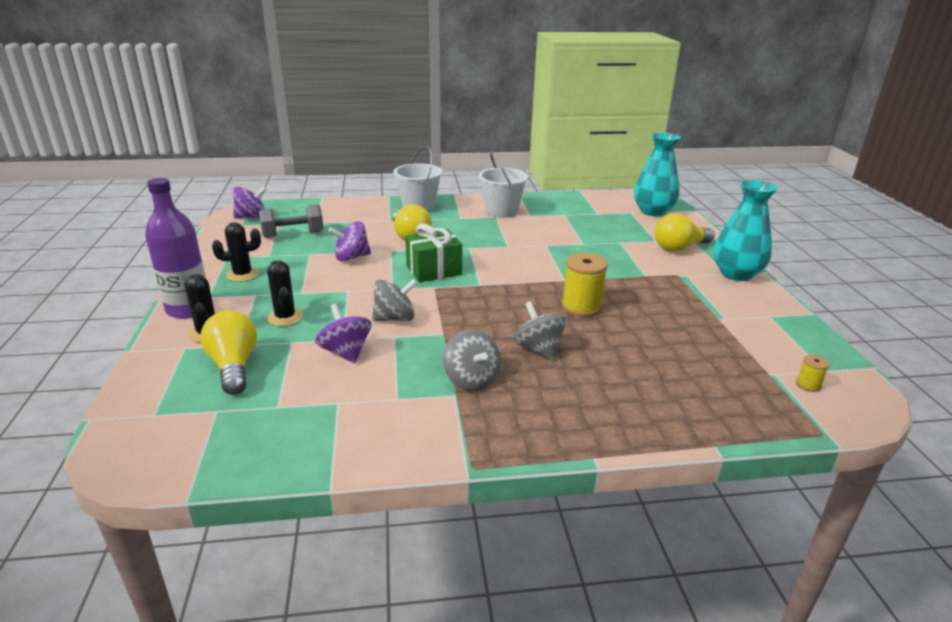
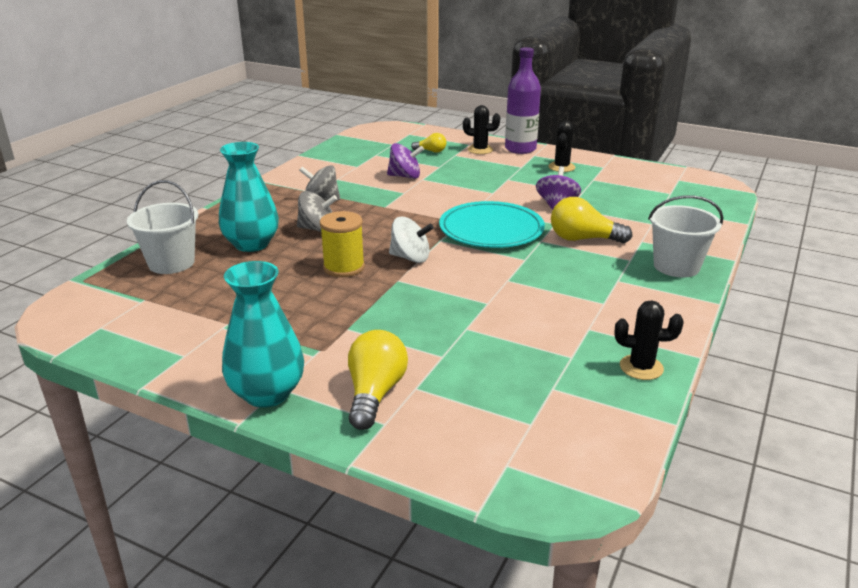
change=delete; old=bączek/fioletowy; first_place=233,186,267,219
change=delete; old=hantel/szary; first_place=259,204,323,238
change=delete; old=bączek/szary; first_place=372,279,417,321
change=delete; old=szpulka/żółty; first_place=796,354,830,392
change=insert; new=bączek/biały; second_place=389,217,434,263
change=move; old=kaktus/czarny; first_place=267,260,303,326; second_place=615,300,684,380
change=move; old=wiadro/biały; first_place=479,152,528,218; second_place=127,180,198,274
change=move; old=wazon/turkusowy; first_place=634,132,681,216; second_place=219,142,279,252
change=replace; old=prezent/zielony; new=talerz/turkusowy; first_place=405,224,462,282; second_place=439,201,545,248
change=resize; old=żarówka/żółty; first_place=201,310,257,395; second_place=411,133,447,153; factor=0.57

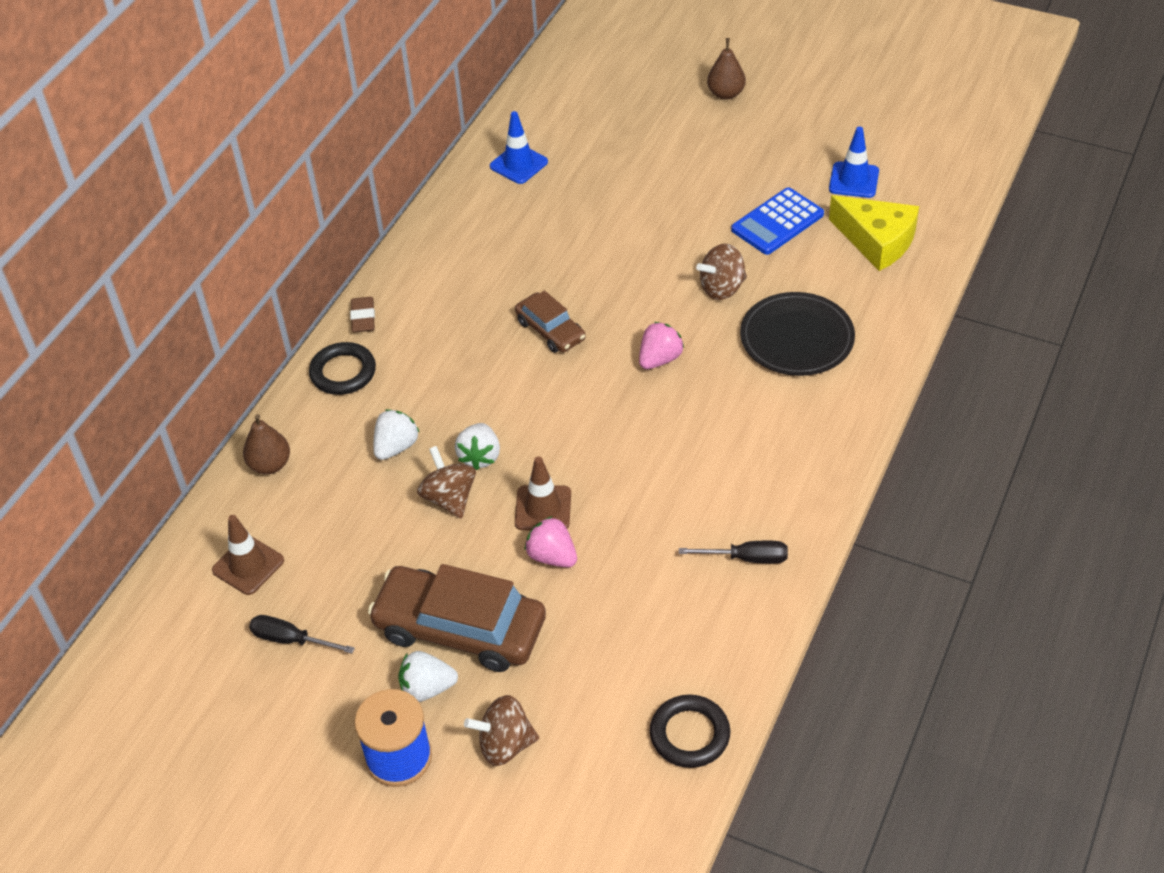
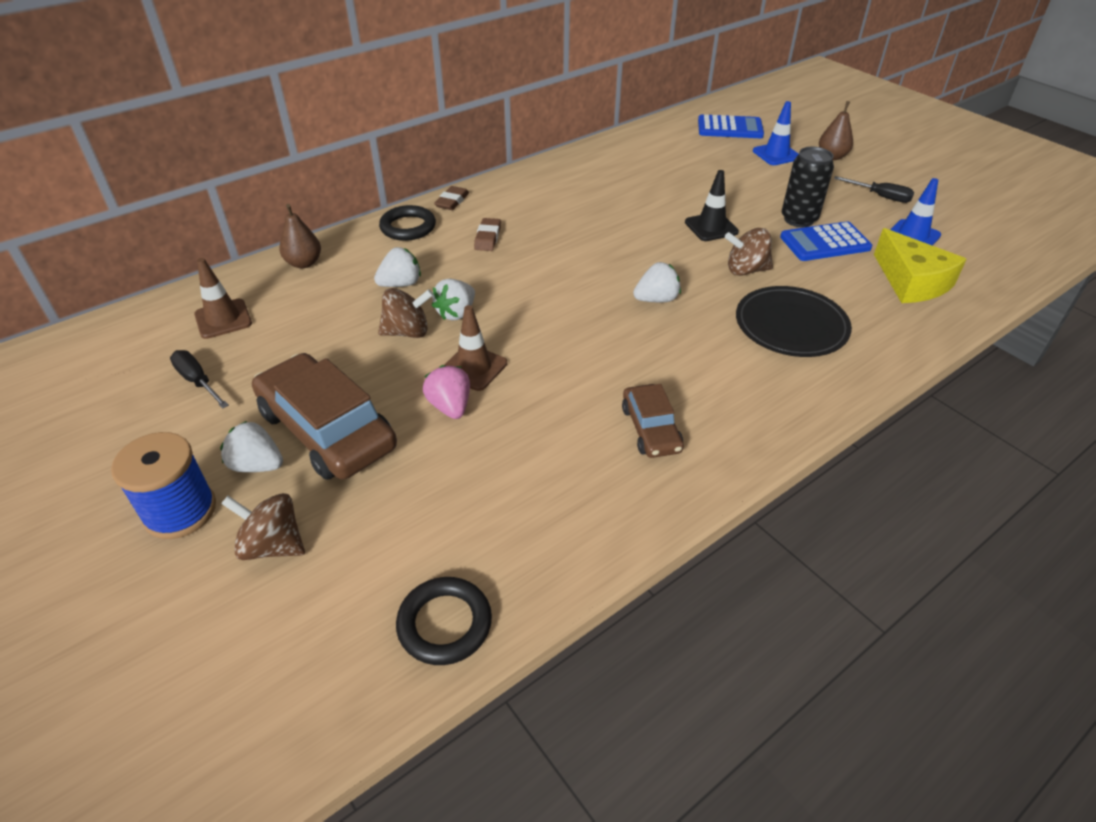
change=insert; new=gumka do mazania/brązowy; second_place=474,218,501,251
change=insert; new=pachołek/czarny; second_place=685,170,739,241
change=insert; new=kalkulator/niebieski; second_place=698,114,764,138
change=insert; new=puszka/czarny; second_place=782,147,834,227
change=move; old=pachołek/niebieski; first_place=490,111,548,184; second_place=753,101,799,165
change=move; old=samochód/brązowy; first_place=515,291,586,353; second_place=622,384,684,458
change=move; old=śrubokręt/czarny; first_place=679,541,788,564; second_place=834,176,914,203
change=recolor; old=truskawka/różowy; new=truskawka/biały; first_place=639,322,684,369; second_place=633,262,681,302
change=rotate; old=bączek/brązowy; first_place=417,446,476,519; second_place=378,288,434,338; degrees=75

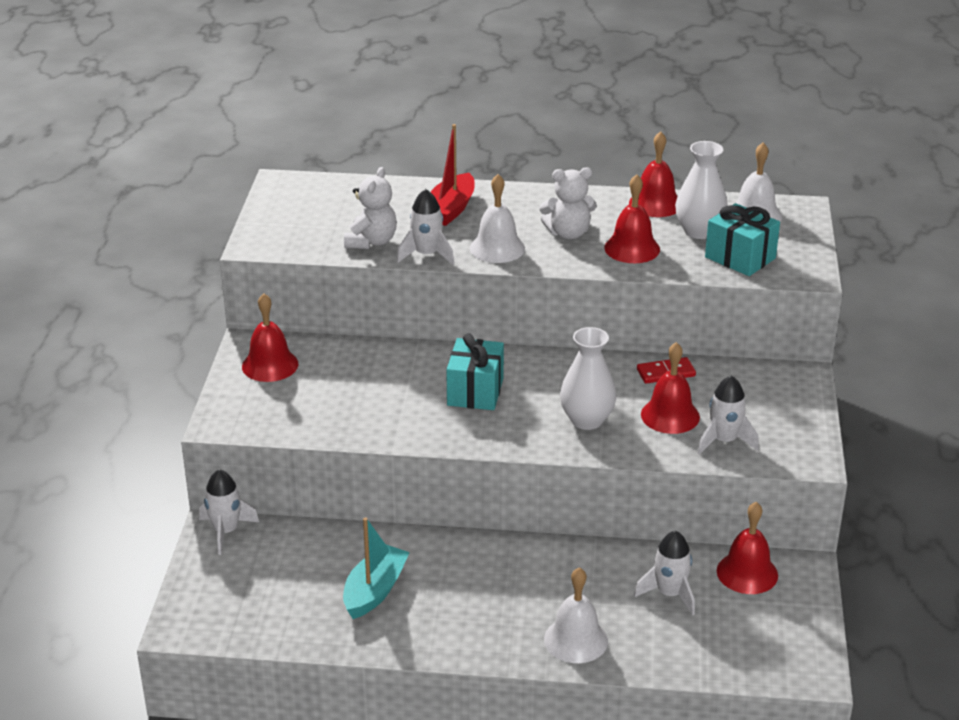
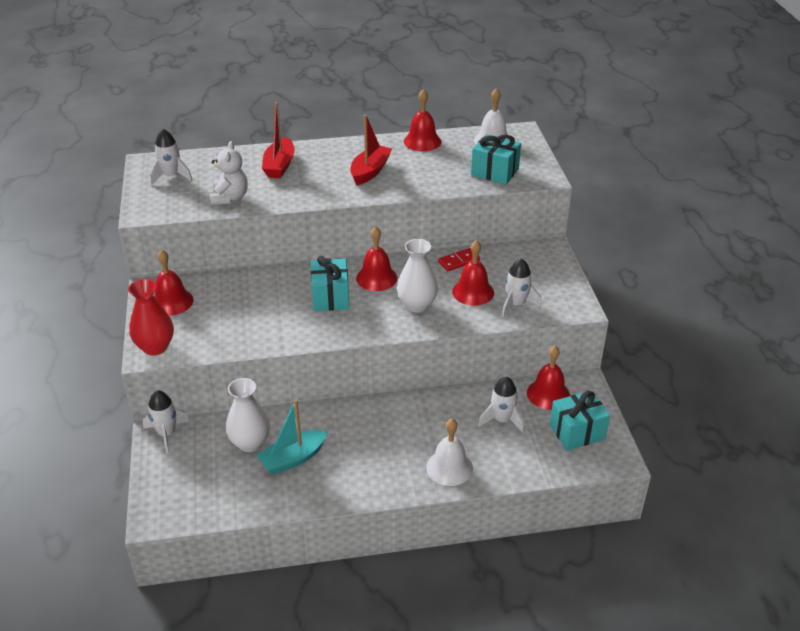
change=delete; old=dzwonek/biały; first_place=470,174,525,263
change=insert; new=wazon/czerwony; second_place=128,279,174,355
change=insert; new=prezent/turkusowy; second_place=550,391,610,450
change=move; old=rakieta/biały; first_place=397,189,454,265; second_place=150,129,193,185
change=move; old=dzwonek/czerwony; first_place=604,174,660,263; second_place=356,227,397,291
change=move; old=wazon/biały; first_place=675,141,728,239; second_place=226,378,270,452
change=replace; old=miś/biały; new=łódka/czerwony; first_place=539,167,597,239; second_place=350,115,392,185
change=rotate; old=łódka/turkusowy; first_place=343,517,410,619; second_place=256,400,328,475; degrees=-135

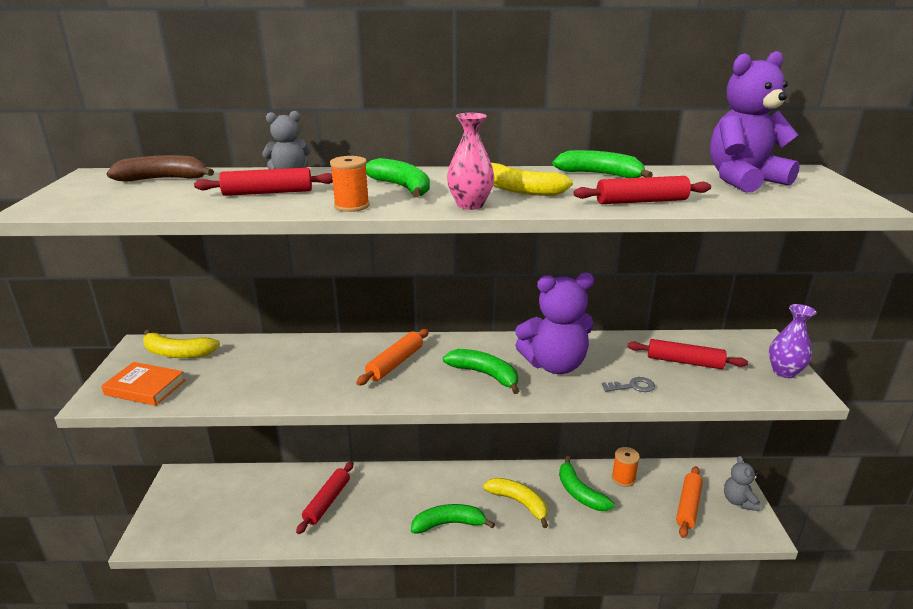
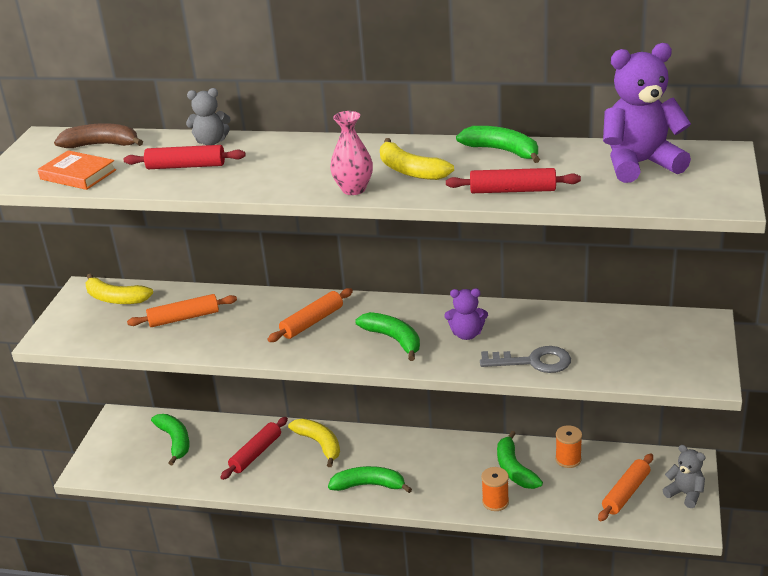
change=delete; old=wałek do ciasta/czerwony; first_place=627,339,748,369
change=delete; old=wazon/fioletowy; first_place=769,304,817,378
change=insert; new=wałek do ciasta/pomarańczowy; second_place=127,294,237,327
change=move; old=książka/pomarańczowy; first_place=101,362,185,406; second_place=37,150,116,190
change=move; old=szpulka/pomarańczowy; first_place=330,156,370,212; second_place=481,467,509,511
change=move; old=banan/zielony; first_place=366,158,430,197; second_place=151,414,189,466
change=move; old=banan/żółty; first_place=483,478,548,528; second_place=288,419,340,467
change=rotate; old=miś/szary; first_place=724,456,760,511; second_place=663,445,705,508; degrees=120
change=resize; old=miś/fioletowy; first_place=515,272,594,374; second_place=444,288,488,340; factor=0.54
change=resize; old=klucz/szary; first_place=601,377,655,392; second_place=480,346,571,373; factor=1.7

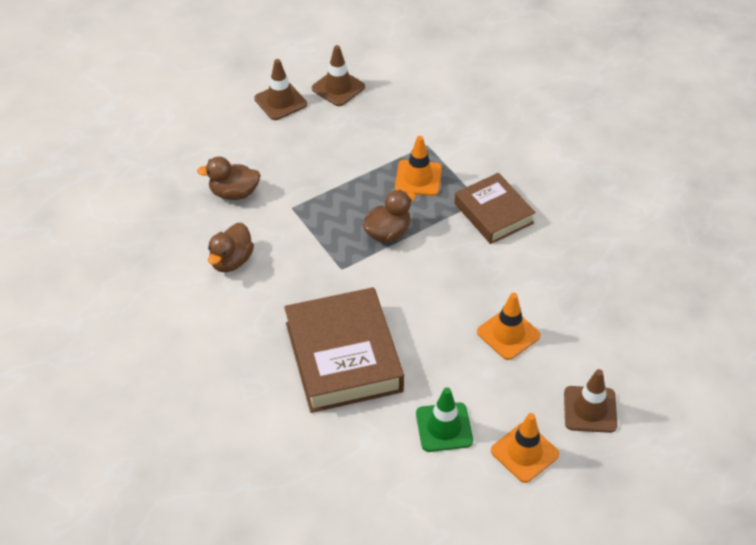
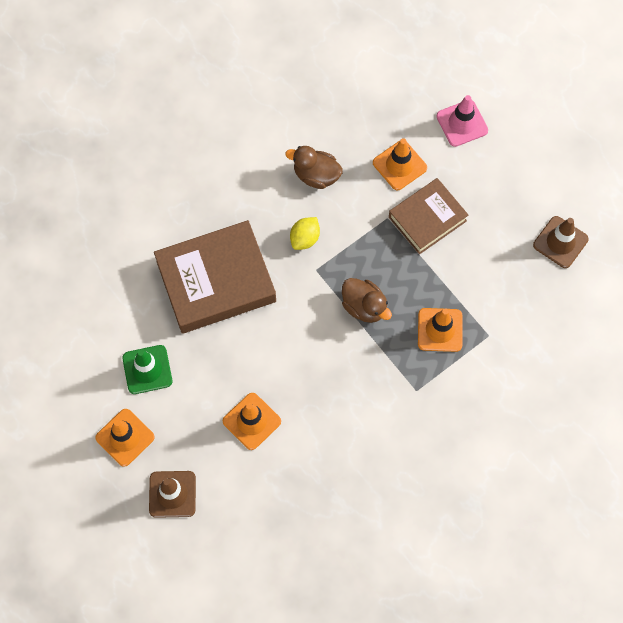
change=delete; old=pachołek/brązowy; first_place=254,59,307,120
change=insert; new=cytryna/żółty; second_place=290,217,320,250
change=insert; new=pachołek/różowy; second_place=436,95,488,147
change=move; old=książka/brązowy; first_place=455,173,536,244; second_place=389,178,469,254
change=replace; old=kaczka/brązowy; new=pachołek/pomarańczowy; first_place=197,157,261,200; second_place=373,138,427,190

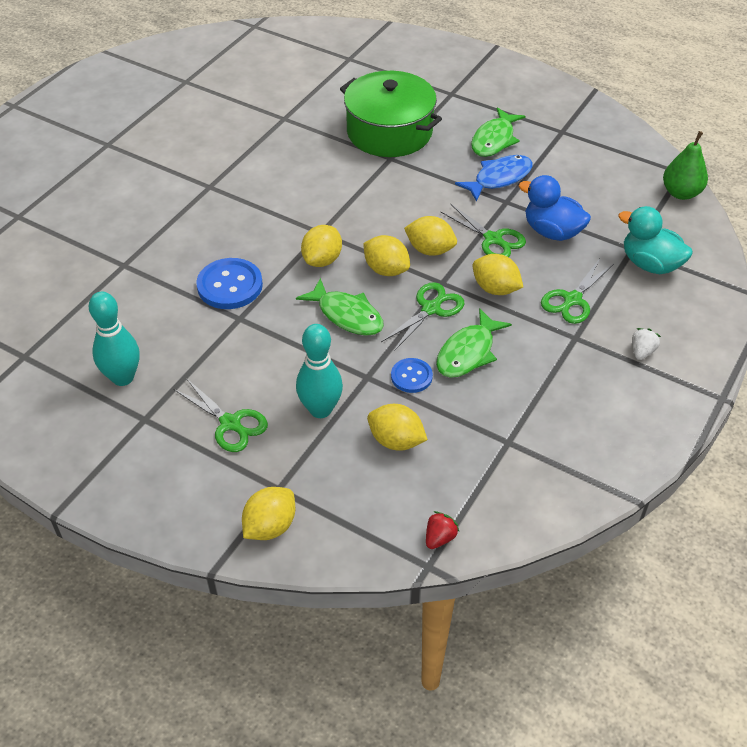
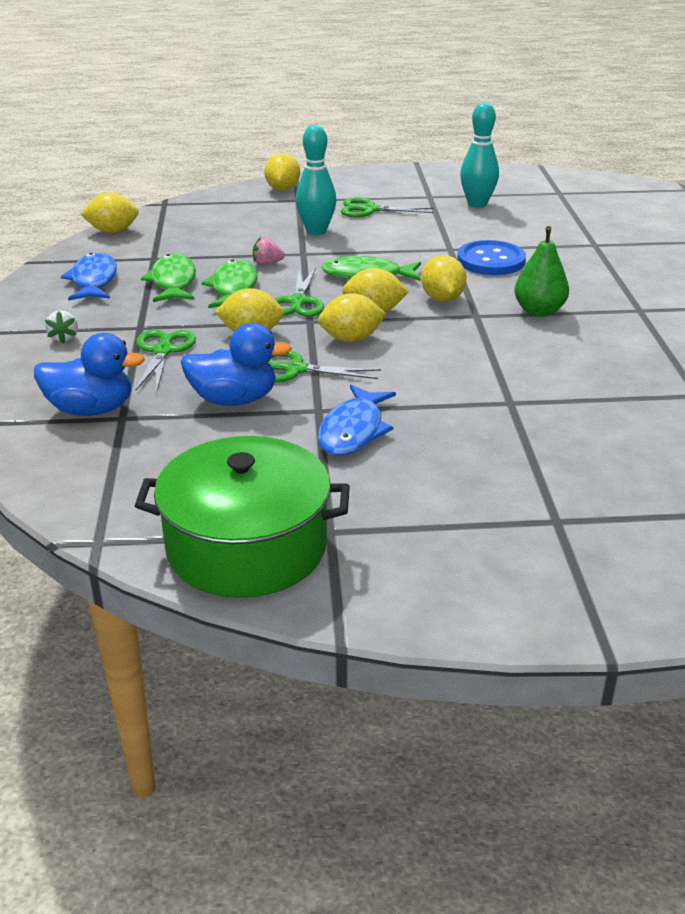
change=delete; old=truskawka/czerwony; first_place=426,511,459,549
change=insert; new=ryba/niebieski; second_place=61,253,117,301
change=move; old=garnek/zielony; first_place=340,71,442,157; second_place=135,436,350,598
change=move; old=cytryna/żółty; first_place=367,404,428,451; second_place=81,193,139,233
change=move; old=ryba/zielony; first_place=471,107,525,157; second_place=141,254,196,302
change=move; old=gruszka/zielony; first_place=663,131,708,200; second_place=514,226,569,317
change=replace; old=guzik/niebieski; new=truskawka/różowy; first_place=391,358,433,393; second_place=253,237,285,265
change=recolor; old=kaczka/turkusowy; new=kaczka/niebieski; first_place=618,206,693,274; second_place=34,333,145,416

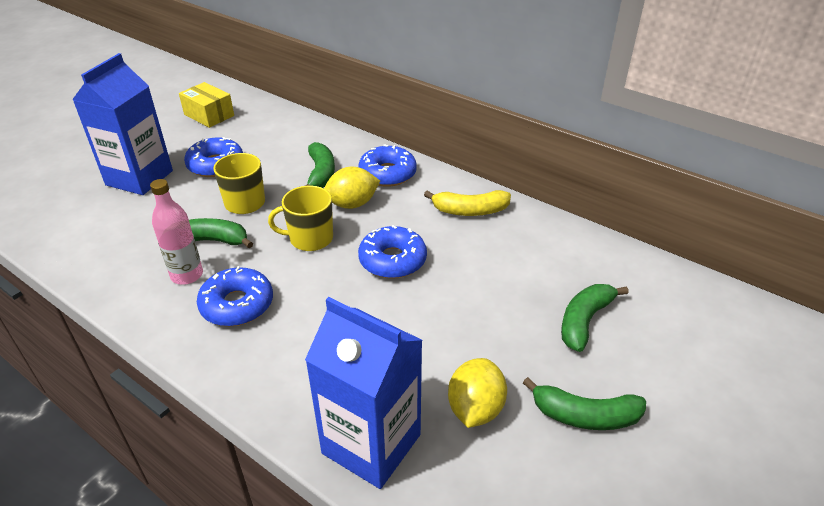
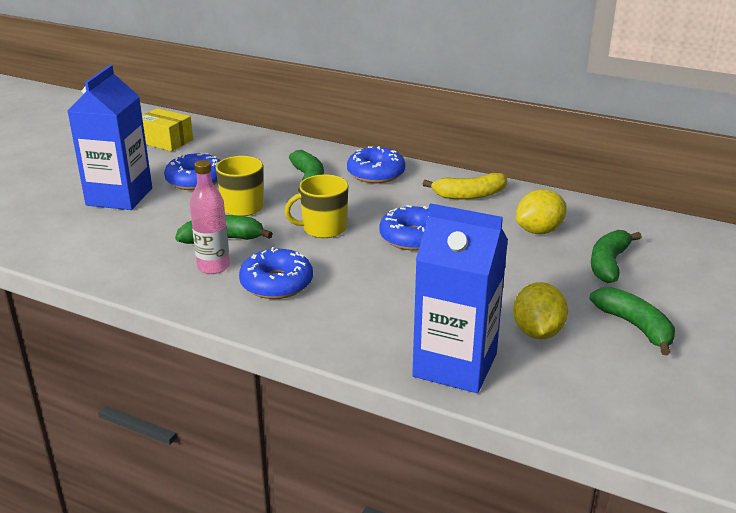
change=move; old=cytryna/żółty; first_place=324,167,380,209; second_place=516,189,567,234
change=rotate; old=banan/zielony; first_place=523,377,646,430; second_place=590,287,675,355; degrees=-120

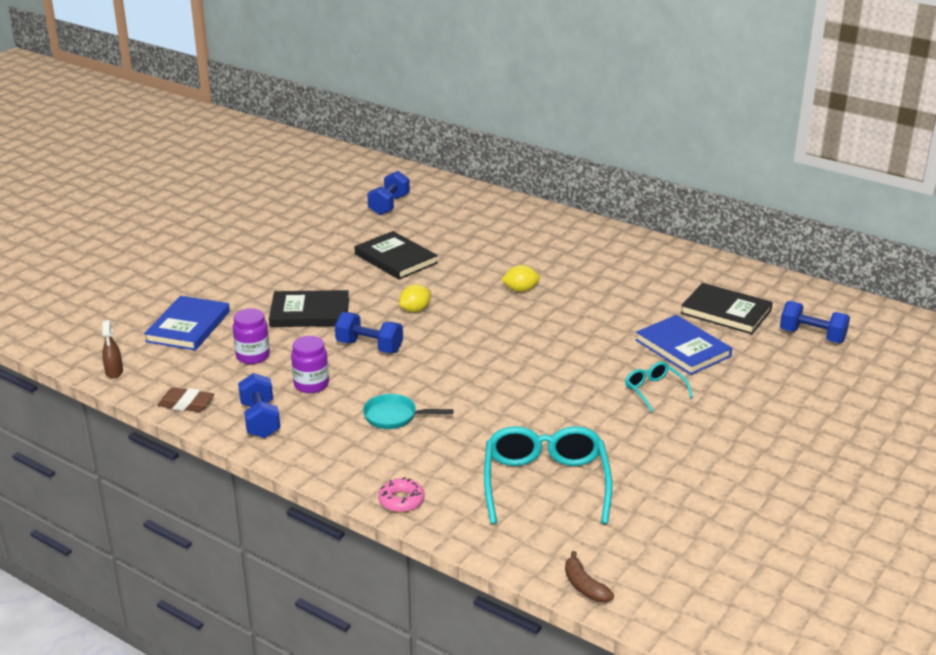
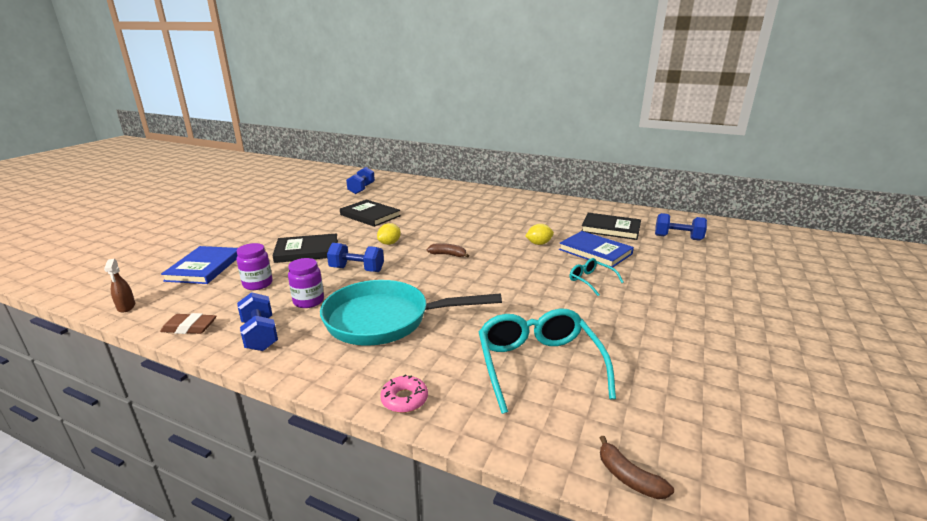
change=insert; new=banan/brązowy; second_place=427,243,470,258
change=move; old=cytryna/żółty; first_place=501,265,540,292; second_place=525,224,554,245
change=resize; old=patelnia/turkusowy; first_place=363,394,454,429; second_place=320,280,502,346; factor=2.19

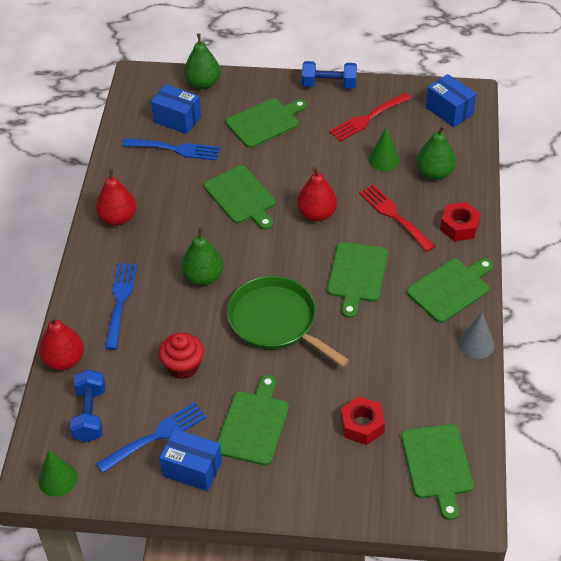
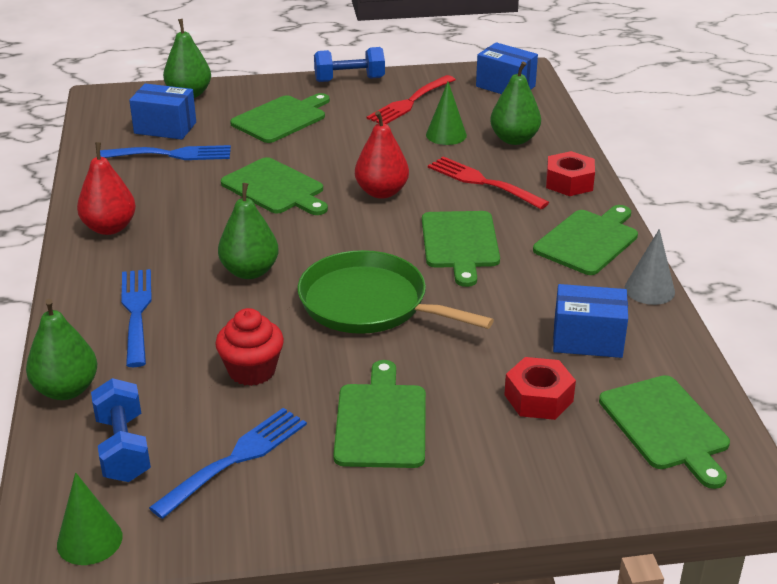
change=move; old=pudełko/niebieski; first_place=159,429,222,491; second_place=553,284,628,358
change=recolor; old=gruszka/czerwony; new=gruszka/zielony; first_place=39,317,84,370; second_place=26,299,97,400

